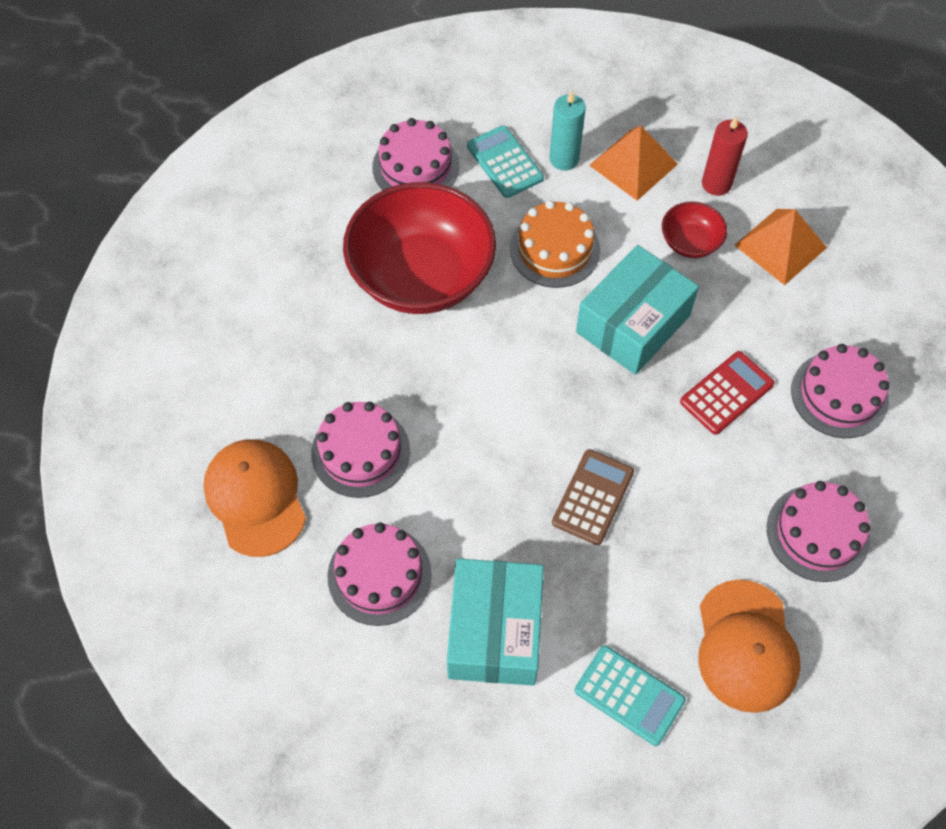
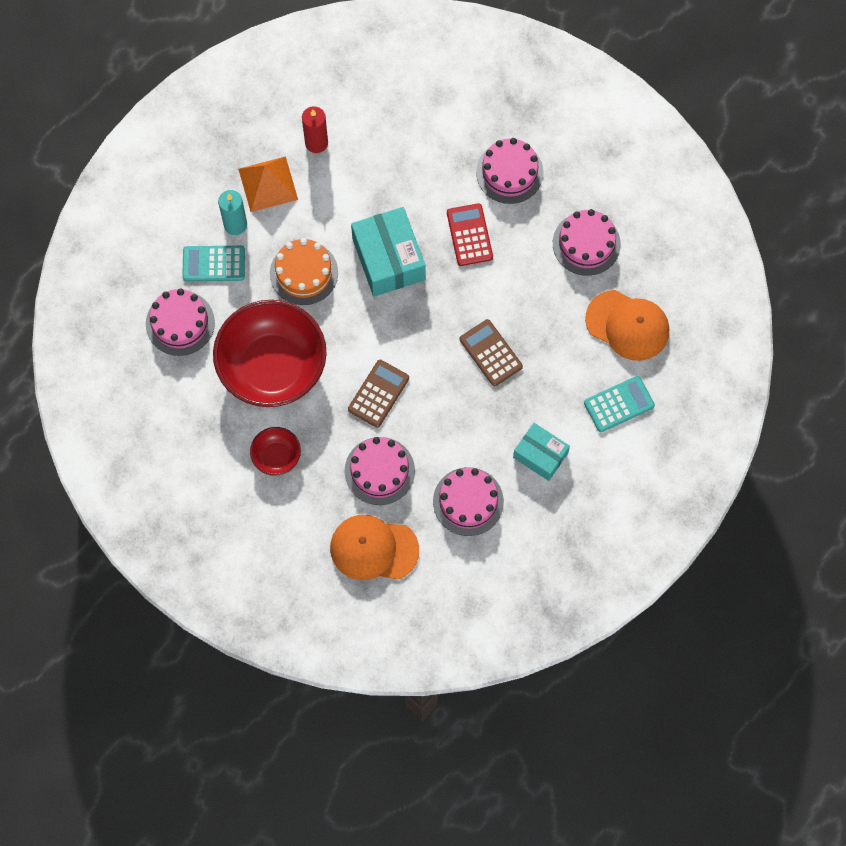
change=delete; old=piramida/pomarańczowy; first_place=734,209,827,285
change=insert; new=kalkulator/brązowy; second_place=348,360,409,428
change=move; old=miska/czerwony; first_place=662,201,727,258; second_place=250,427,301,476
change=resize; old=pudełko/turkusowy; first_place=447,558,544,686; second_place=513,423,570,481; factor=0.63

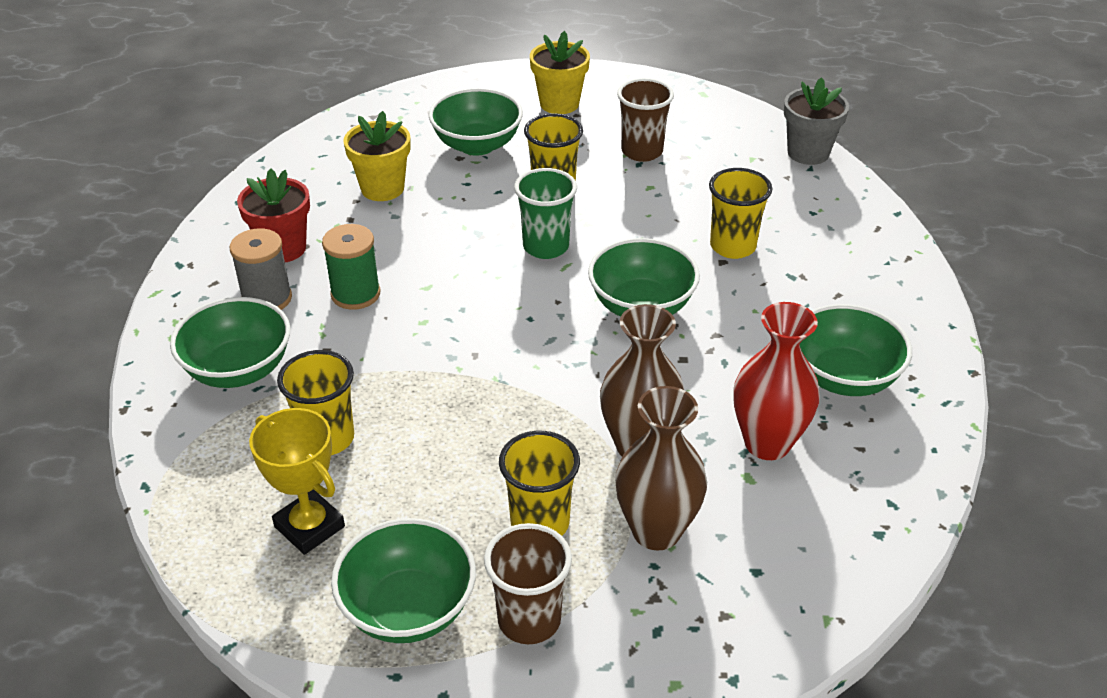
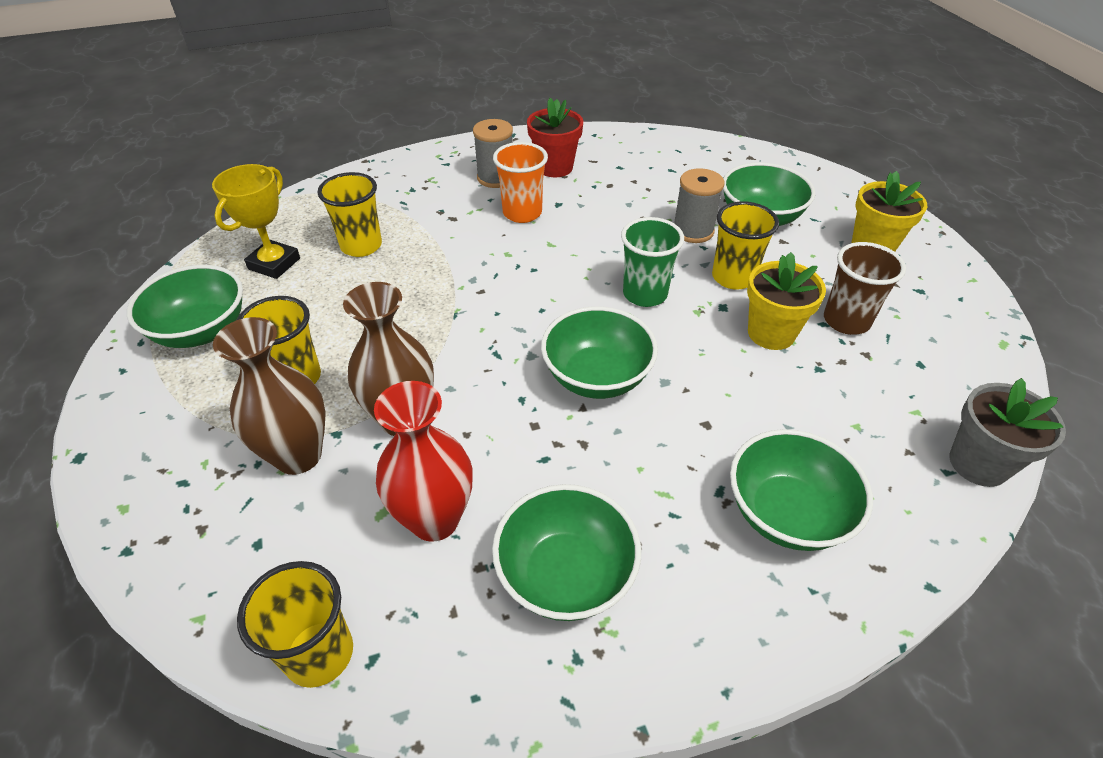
change=delete; old=szklanka/brązowy; first_place=484,523,572,644
change=insert; new=szpulka/szary; second_place=674,168,725,243
change=move; old=miska/zielony; first_place=170,297,290,388; second_place=730,429,873,551
change=move; old=doniczka/żółty; first_place=343,111,411,201; second_place=747,252,826,350
change=move; old=szklanka/żółty; first_place=709,168,772,259; second_place=237,561,353,688
change=replace; old=szpulka/zielony; new=szklanka/pomarańczowy; first_place=322,224,380,310; second_place=493,142,548,223

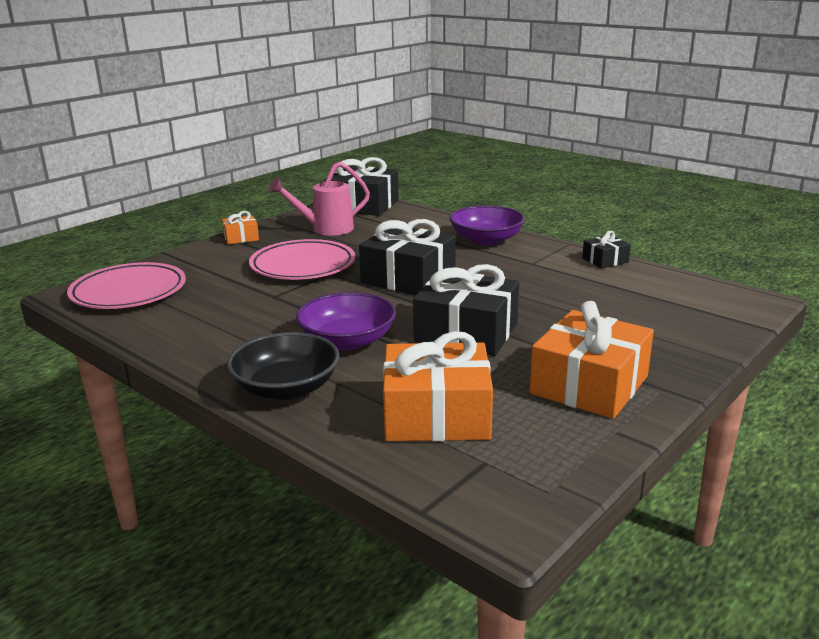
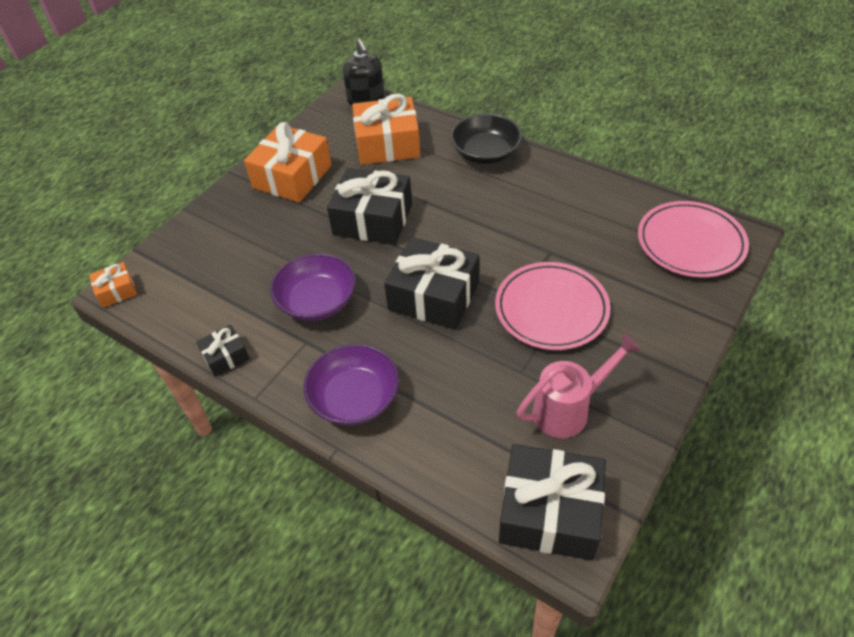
change=insert; new=dozownik mydła/czarny; second_place=343,39,384,106
change=move; old=prezent/pomarańczowy; first_place=222,211,259,244; second_place=89,262,137,308
change=move; old=miska/fioletowy; first_place=296,292,396,350; second_place=270,253,356,321

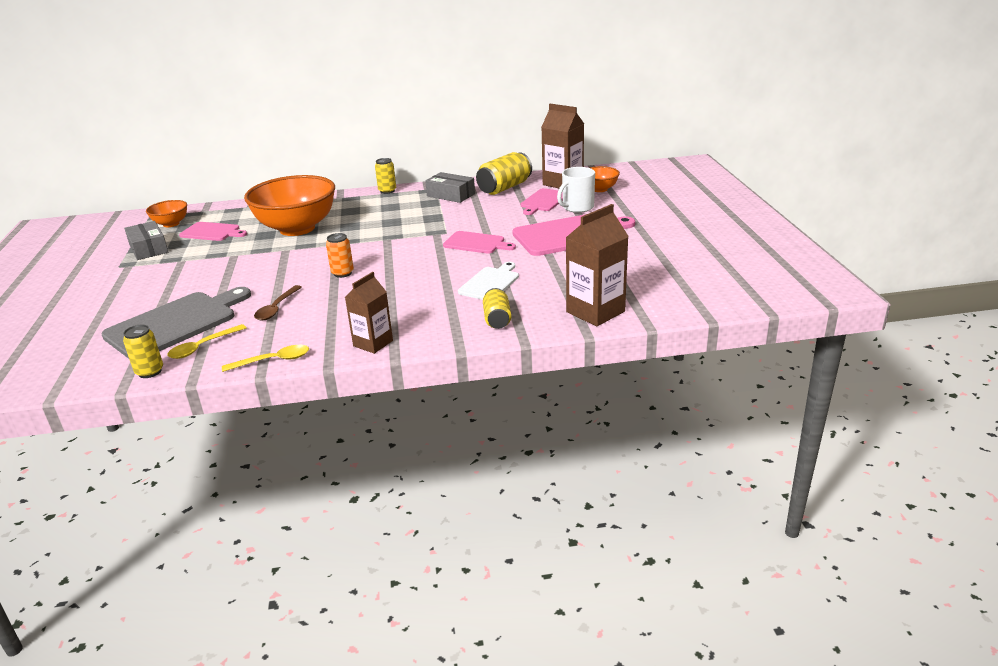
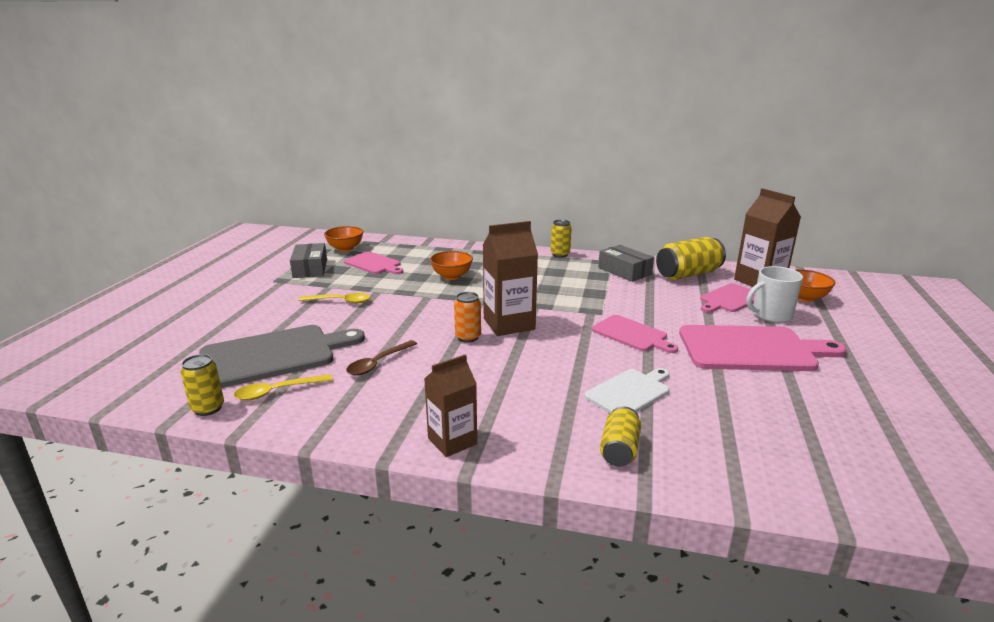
change=move; old=łyżka/żółty; first_place=222,345,309,372; second_place=299,293,370,303
change=move; old=karton mleka/brązowy; first_place=566,204,629,326; second_place=483,221,538,336
change=resize; old=miska/pomarańczowy; first_place=244,175,335,236; second_place=430,251,473,280; factor=0.46

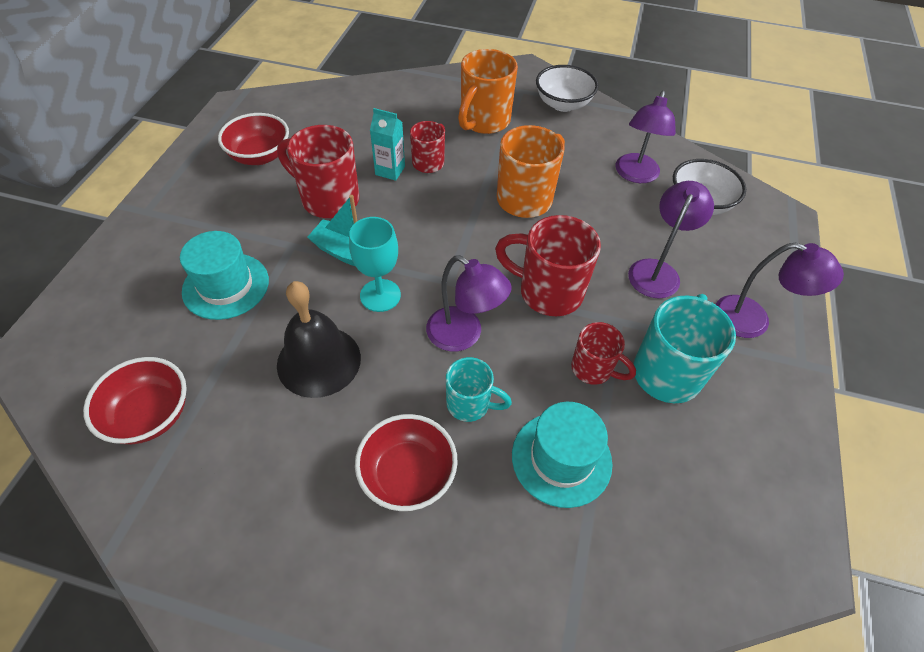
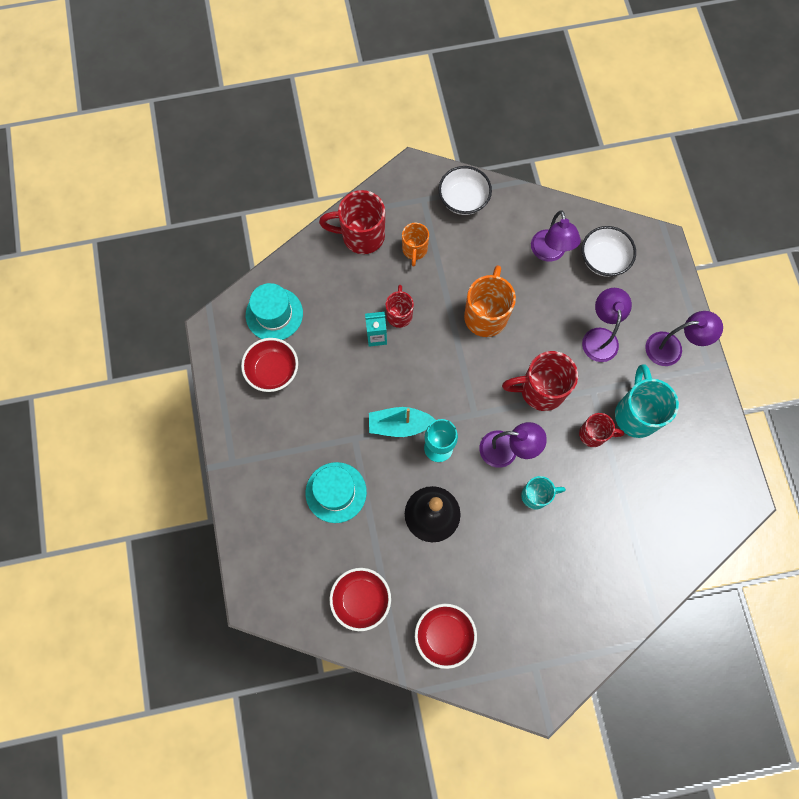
change=move; old=kubek/czerwony; first_place=277,125,359,218; second_place=319,190,385,254
change=move; old=miska/czerwony; first_place=355,414,458,511; second_place=415,604,477,669
change=move; old=kapelusz/turkusowy; first_place=512,402,612,508; second_place=246,283,303,340
change=resize; old=kubek/pomarańczowy; first_place=458,49,518,134; second_place=402,223,429,267; factor=0.6

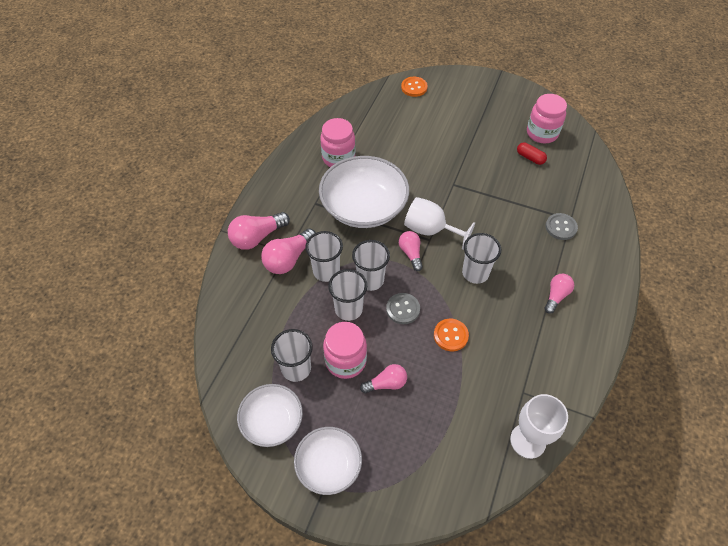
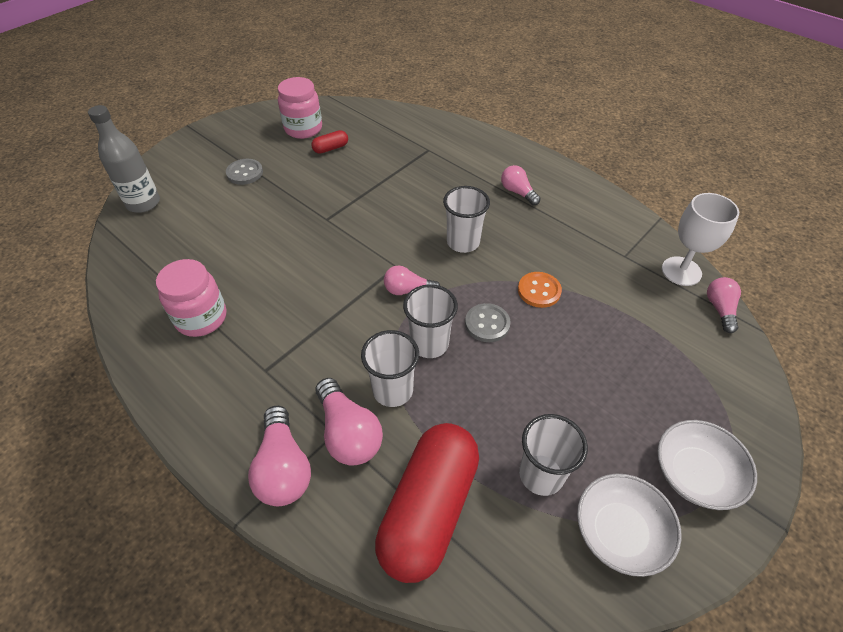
change=delete; old=miska/biały; first_place=319,156,409,228
change=delete; old=słoik/różowy; first_place=323,322,367,379
change=delete; old=szklanka/biały; first_place=328,269,367,321
change=delete; old=kielich/biały; first_place=404,197,475,250
change=insert; new=kapsułka/czerwony; second_place=375,423,479,583
change=move; old=żarówka/różowy; first_place=360,364,407,393; second_place=707,277,741,333
change=move; old=guzik/szary; first_place=546,213,578,240; second_place=226,159,263,185
change=replace; old=guzik/pomarańczowy; new=butelka/szary; first_place=401,77,428,97; second_place=88,105,160,213

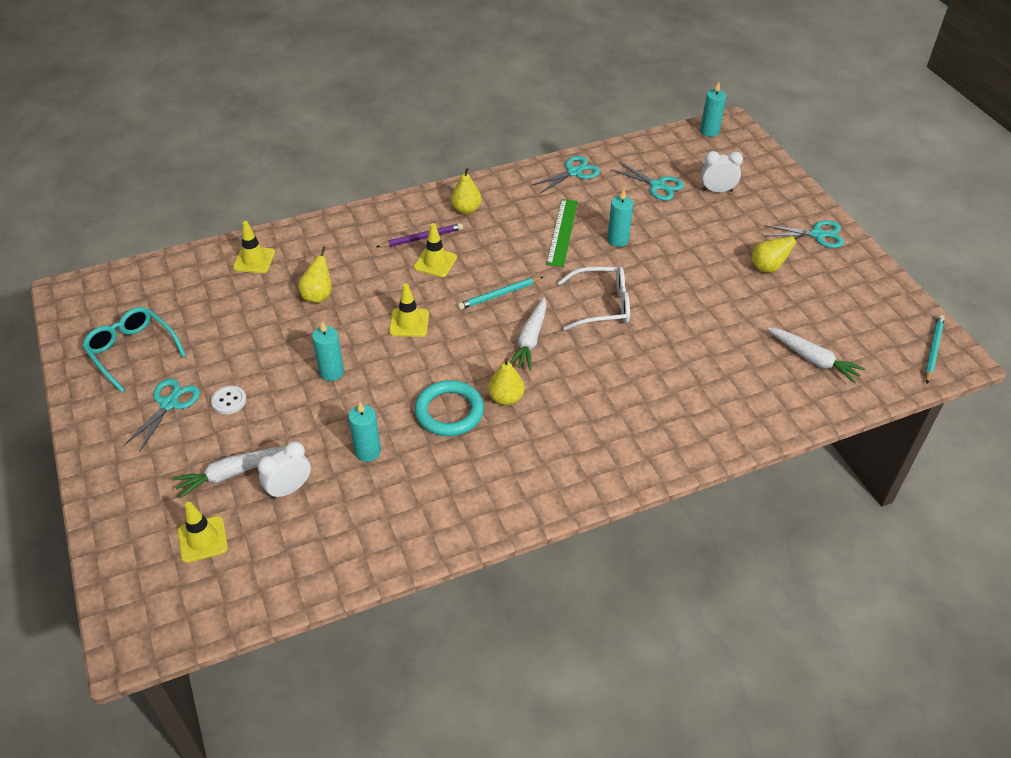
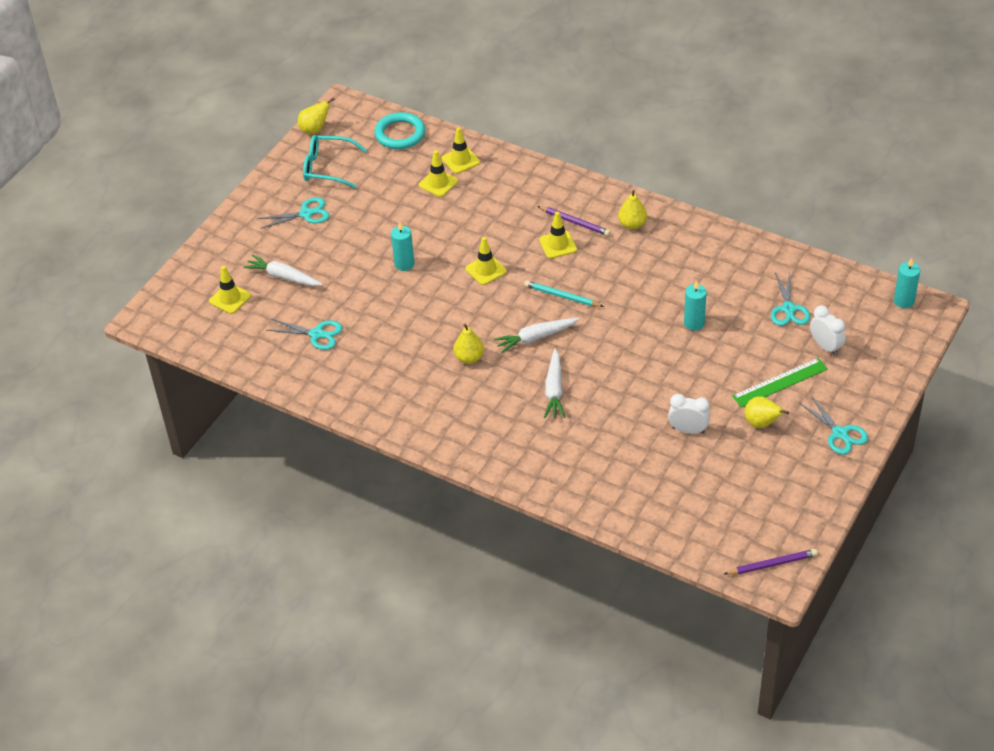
change=delete; old=guzik/biały; first_place=211,386,246,414
change=delete; old=świeca/turkusowy; first_place=348,402,381,462
change=delete; old=okulary/biały; first_place=558,266,630,330
change=insert; new=pachołek/żółty; second_place=419,150,458,197
change=move; old=budzik/biały; first_place=258,441,311,499; second_place=668,394,710,434
change=move; old=gruszka/żółty; first_place=298,247,332,303; second_place=298,97,335,134
change=move; old=pierścień/turkusowy; first_place=415,380,484,436; second_place=374,112,425,149
change=move; old=nożyczki/turkusowy; first_place=530,156,600,194; second_place=267,319,342,350
change=move; old=linijka/zielony; first_place=546,199,578,267; second_place=732,358,828,408
change=move; old=marchewka/biały; first_place=767,328,865,383; second_place=544,349,565,418
change=recolor; old=ołówek/turkusowy; new=ołówek/fioletowy; first_place=925,315,945,384; second_place=724,549,818,575
change=rotate; old=okulary/turkusowy; first_place=82,307,186,393; second_place=303,135,367,188; degrees=-90

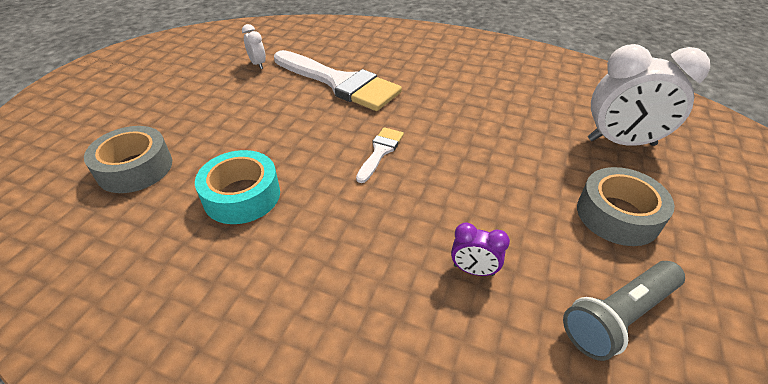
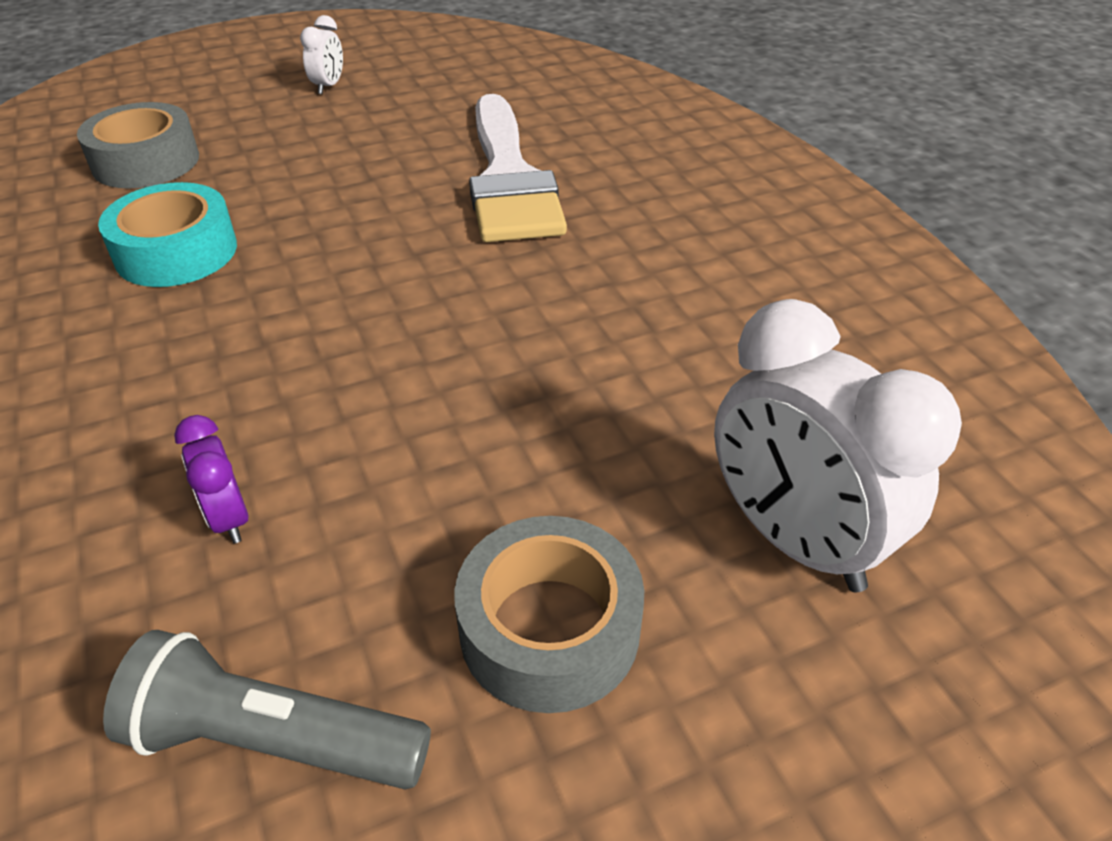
change=delete; old=pędzel/biały; first_place=356,127,404,183
change=move; old=budzik/biały; first_place=242,24,266,69; second_place=300,15,343,94

